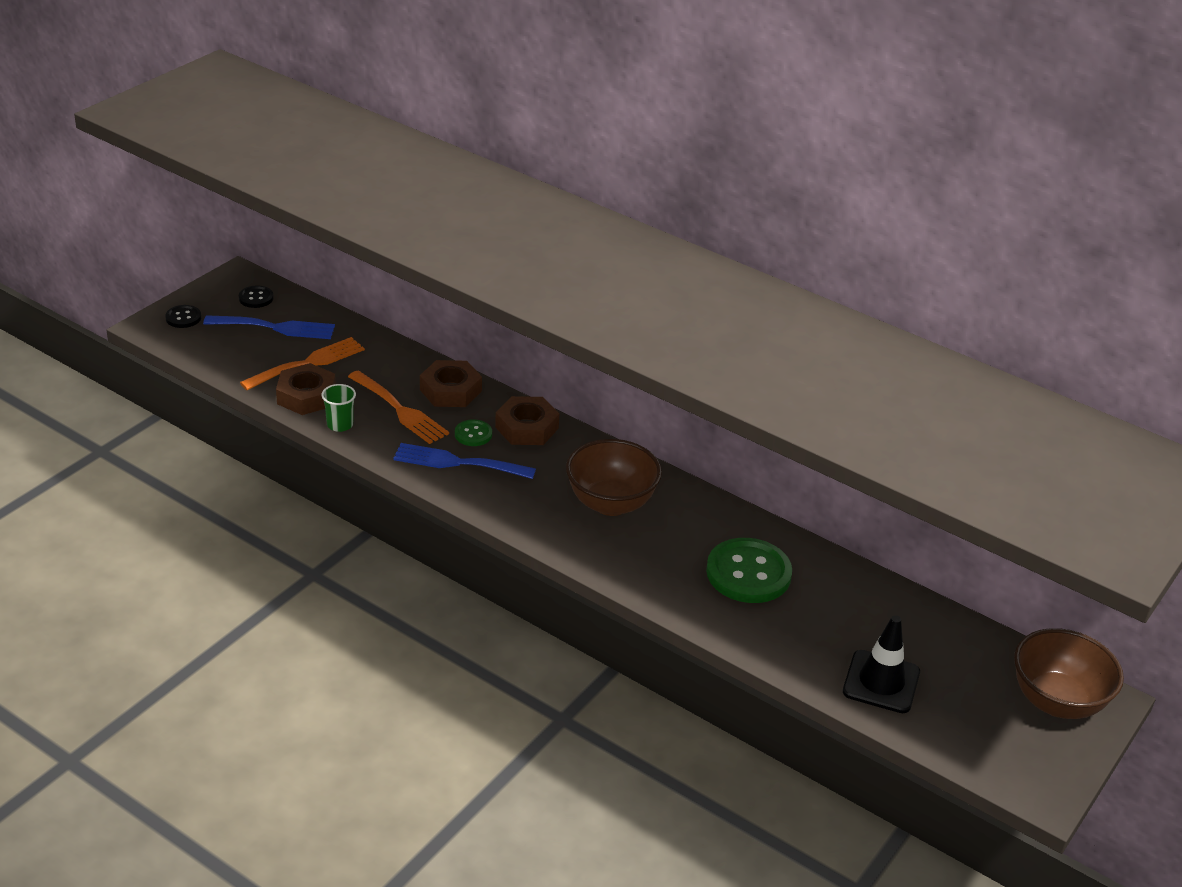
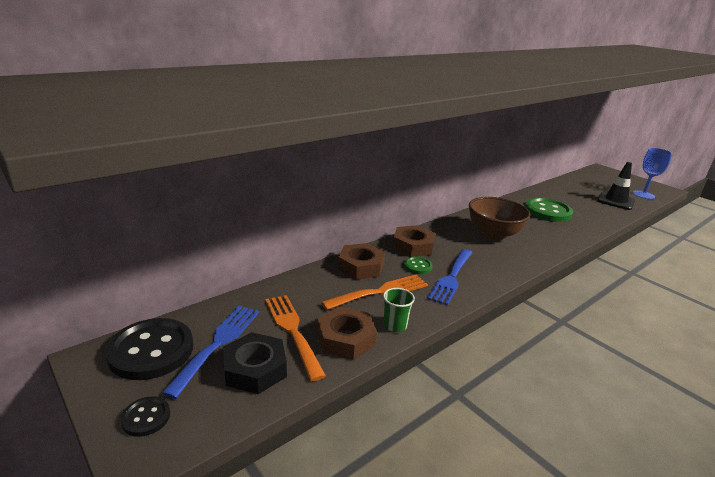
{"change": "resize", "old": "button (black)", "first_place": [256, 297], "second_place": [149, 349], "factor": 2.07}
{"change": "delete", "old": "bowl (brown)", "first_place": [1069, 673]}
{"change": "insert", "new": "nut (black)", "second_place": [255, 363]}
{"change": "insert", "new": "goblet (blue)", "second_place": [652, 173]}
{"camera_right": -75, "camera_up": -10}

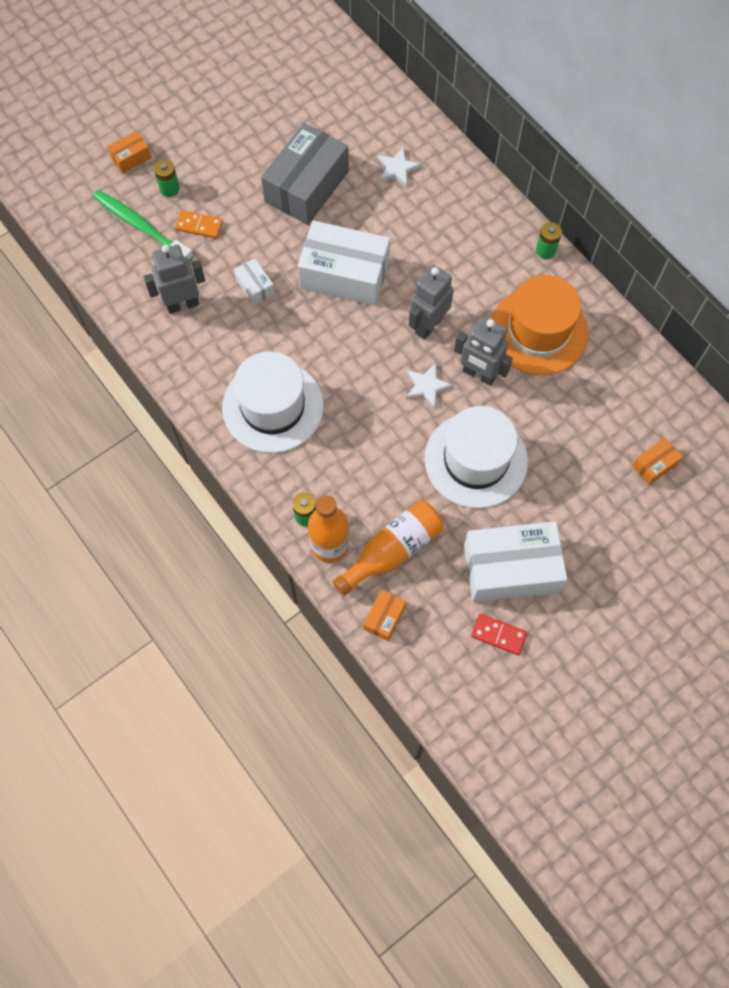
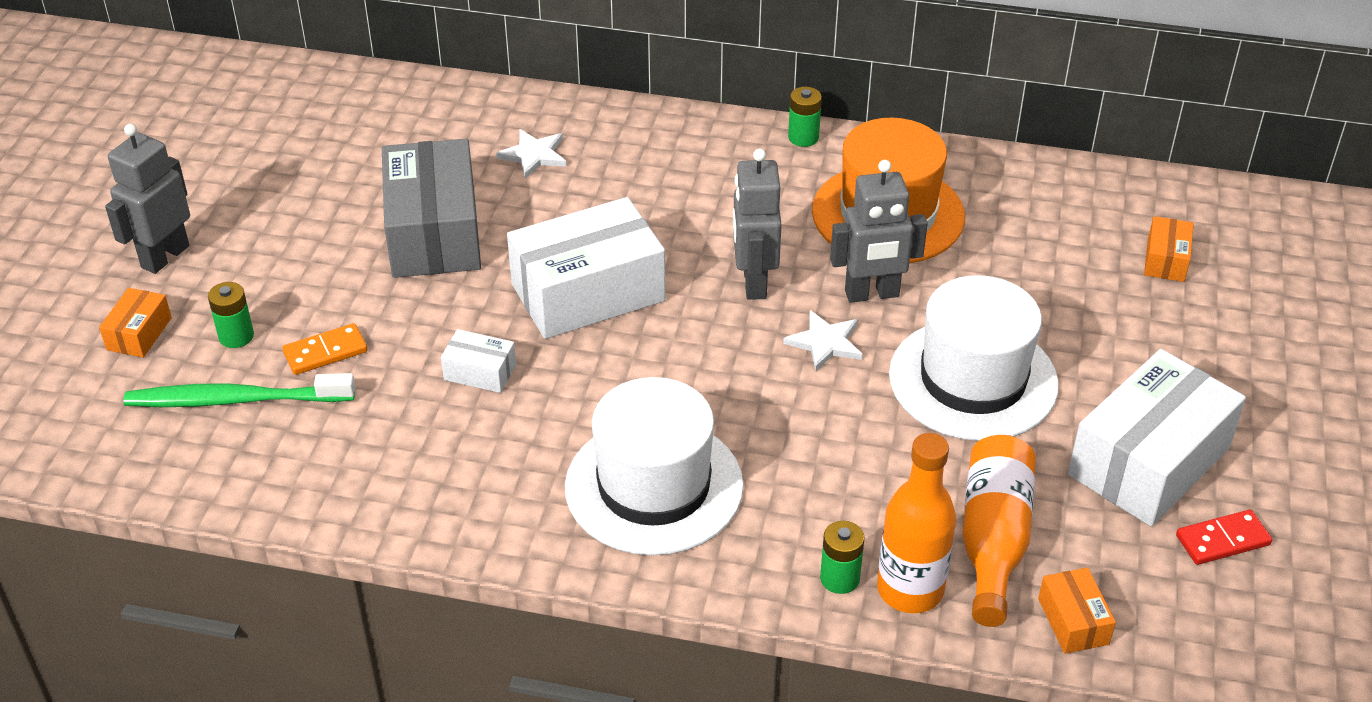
{"change": "move", "old": "robot (grey)", "first_place": [174, 279], "second_place": [147, 199]}
{"camera_right": -40, "camera_up": -25}

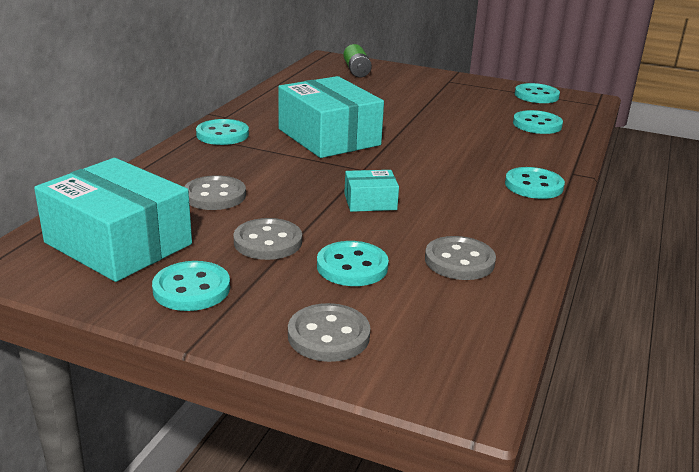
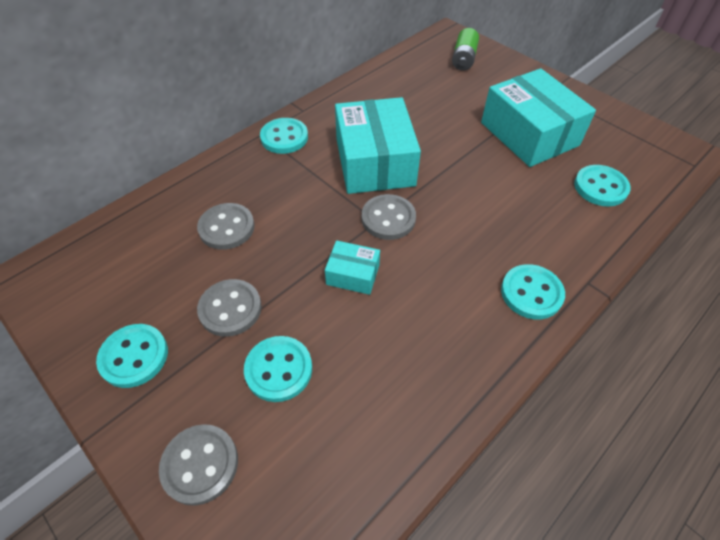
{"change": "move", "old": "box (turquoise)", "first_place": [113, 220], "second_place": [538, 117]}
{"change": "move", "old": "button (grey)", "first_place": [460, 258], "second_place": [389, 217]}
{"change": "delete", "old": "button (turquoise)", "first_place": [537, 93]}
{"camera_right": 25, "camera_up": 25}

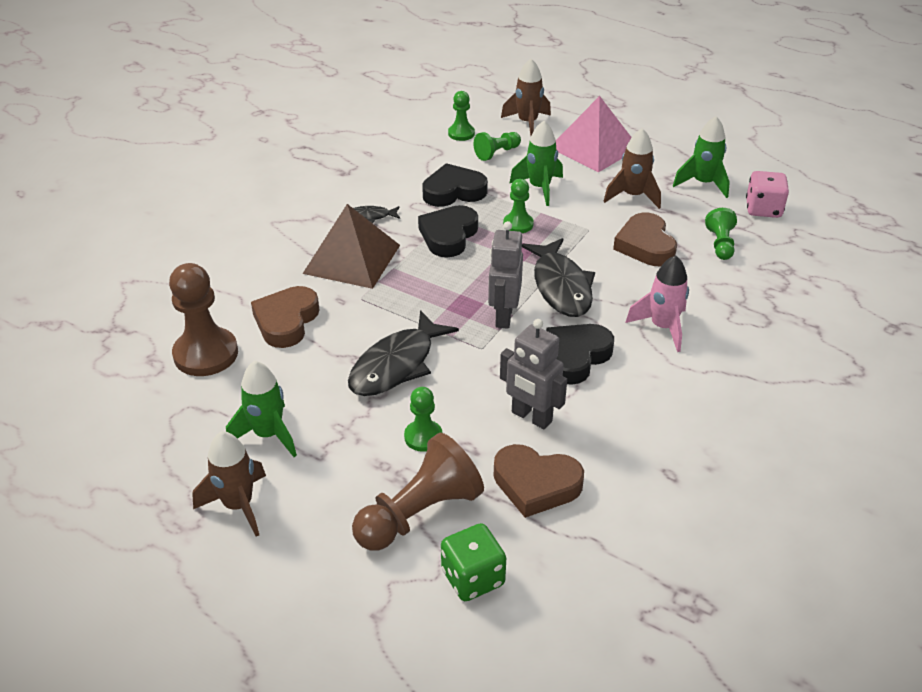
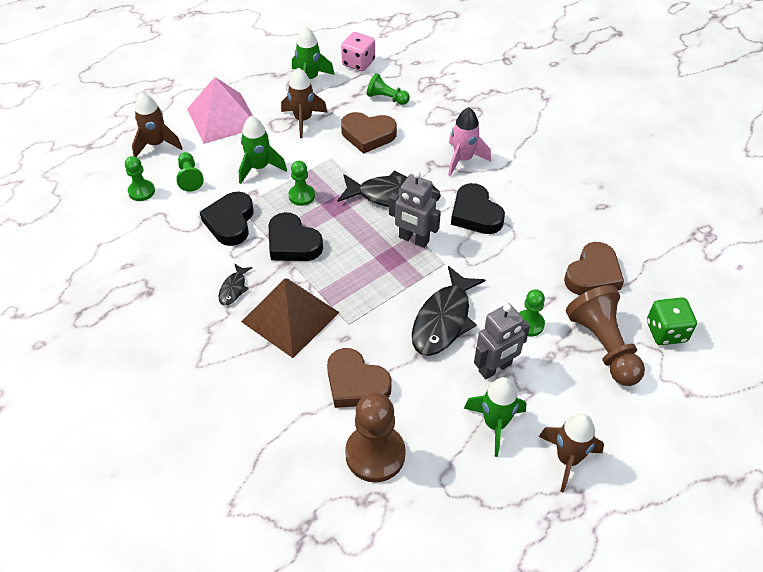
{"change": "rotate", "old": "fish (black)", "first_place": [403, 353], "second_place": [448, 311], "degrees": 60}
{"change": "move", "old": "robot (grey)", "first_place": [533, 374], "second_place": [502, 341]}
{"camera_right": -70, "camera_up": 10}

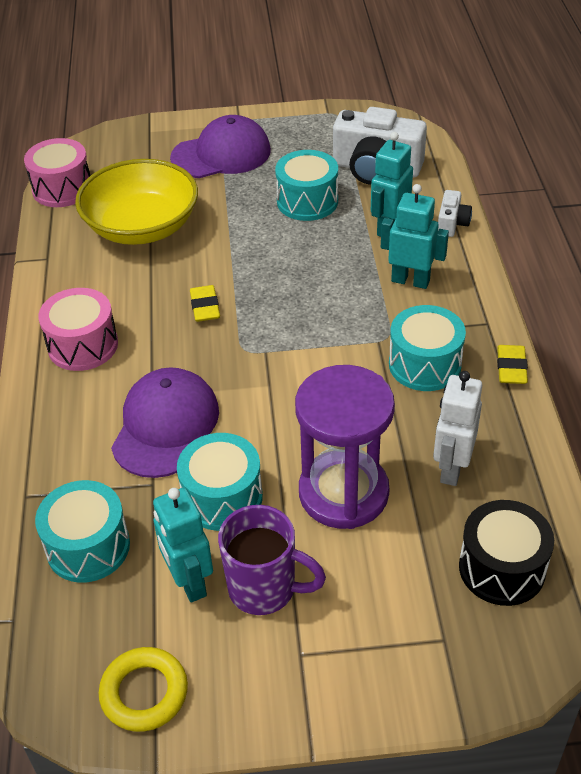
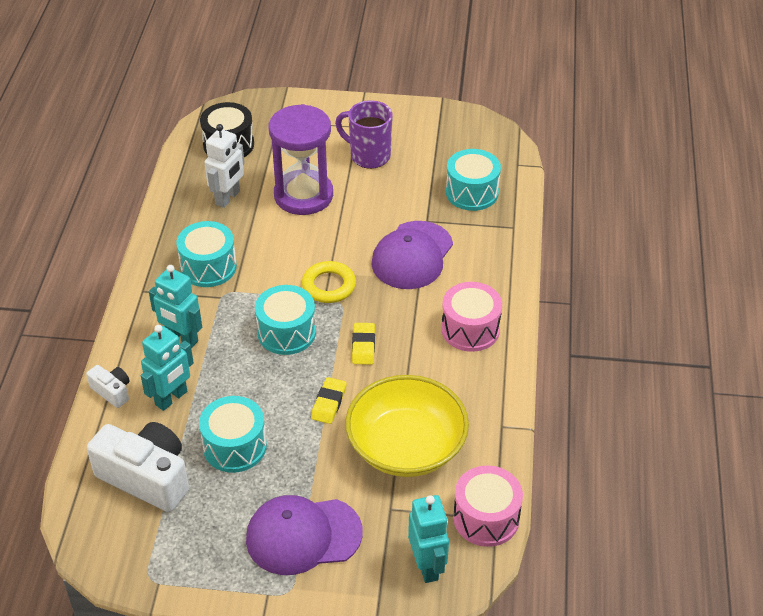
{"change": "move", "old": "ring (yellow)", "first_place": [143, 689], "second_place": [329, 282]}
{"change": "move", "old": "robot (turquoise)", "first_place": [183, 544], "second_place": [428, 539]}
{"change": "move", "old": "drum (turquoise)", "first_place": [220, 482], "second_place": [285, 320]}
{"change": "rotate", "old": "camera (white)", "first_place": [455, 213], "second_place": [107, 386], "degrees": 105}
{"change": "move", "old": "eraser (yellow)", "first_place": [512, 364], "second_place": [329, 400]}
{"camera_right": -170, "camera_up": 0}

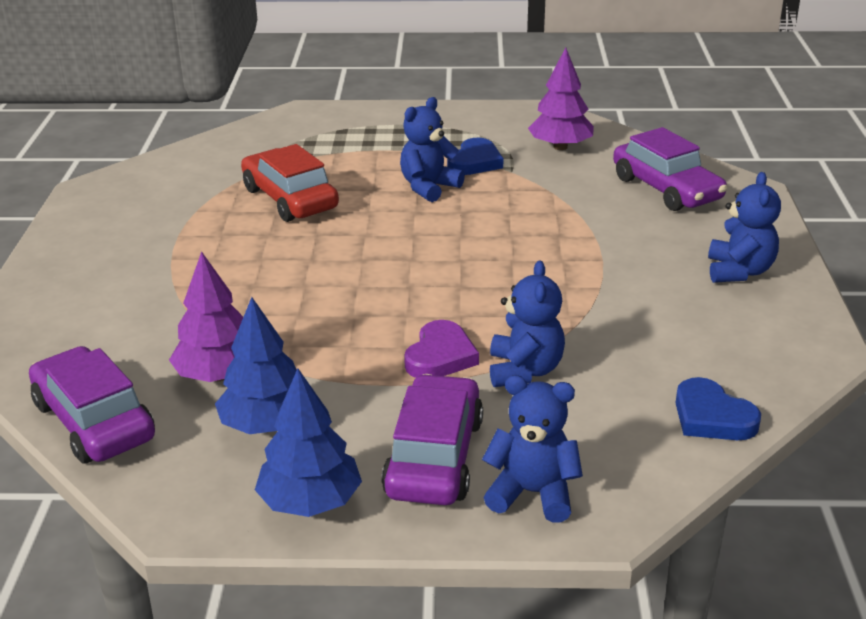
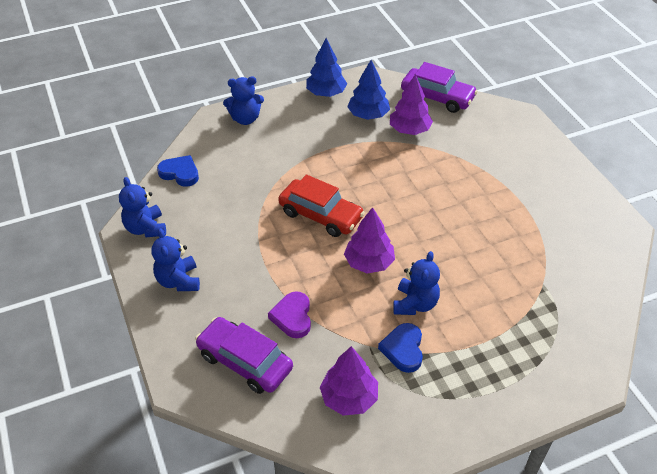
{"change": "move", "old": "car (red)", "first_place": [290, 183], "second_place": [321, 205]}
{"change": "delete", "old": "car (purple)", "first_place": [432, 439]}
{"change": "move", "old": "heart (purple)", "first_place": [441, 349], "second_place": [289, 314]}
{"change": "move", "old": "teddy bear (blue)", "first_place": [527, 323], "second_place": [142, 207]}
{"change": "insert", "new": "tree (purple)", "second_place": [369, 240]}
{"camera_right": 155, "camera_up": 15}

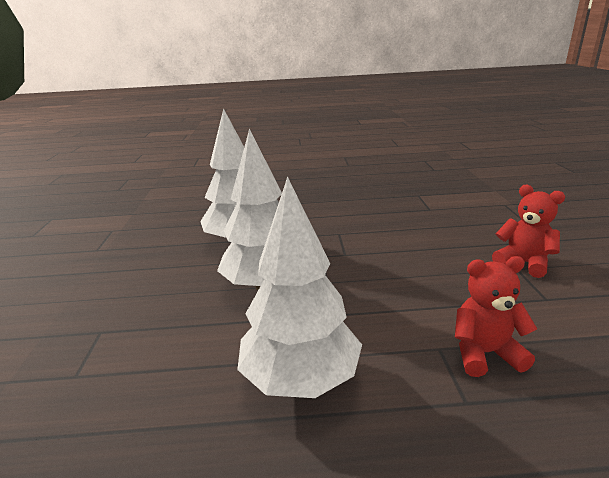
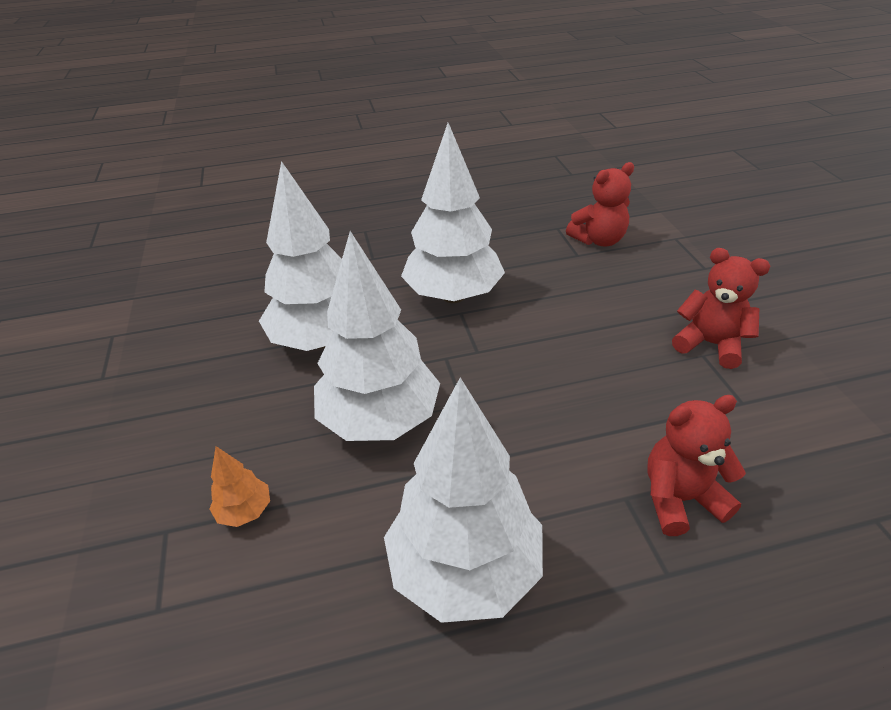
{"change": "insert", "new": "tree (orange)", "second_place": [239, 486]}
{"change": "insert", "new": "tree (white)", "second_place": [453, 213]}
{"change": "insert", "new": "teddy bear (red)", "second_place": [600, 204]}
{"camera_right": -10, "camera_up": 15}

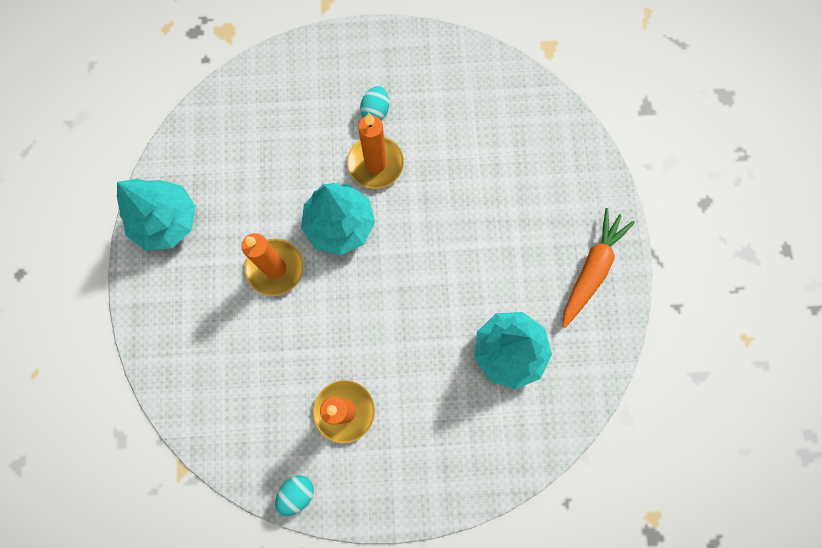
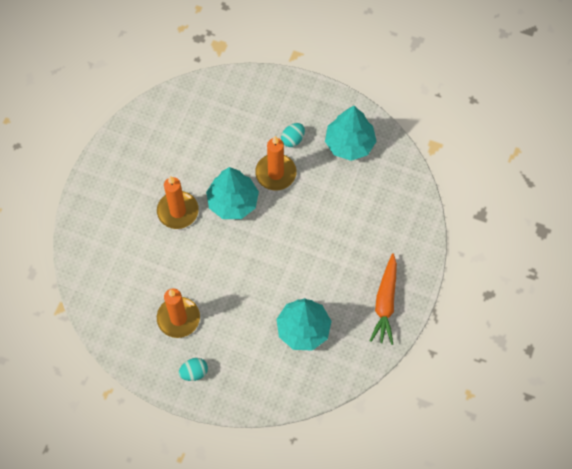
{"change": "move", "old": "tree (turquoise)", "first_place": [156, 215], "second_place": [350, 133]}
{"change": "move", "old": "egg (turquoise)", "first_place": [294, 496], "second_place": [193, 369]}
{"change": "rotate", "old": "carrot (orange)", "first_place": [599, 268], "second_place": [383, 299], "degrees": 135}
{"camera_right": 25, "camera_up": -10}

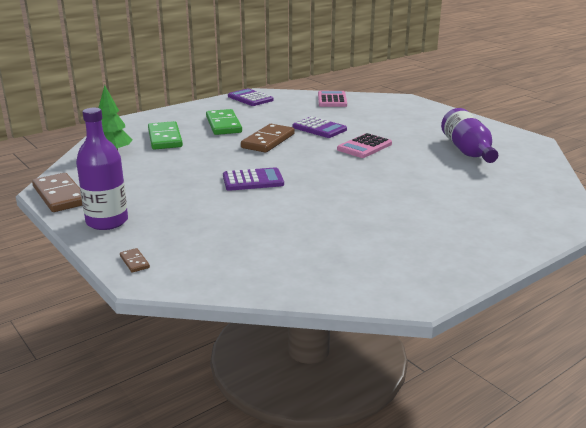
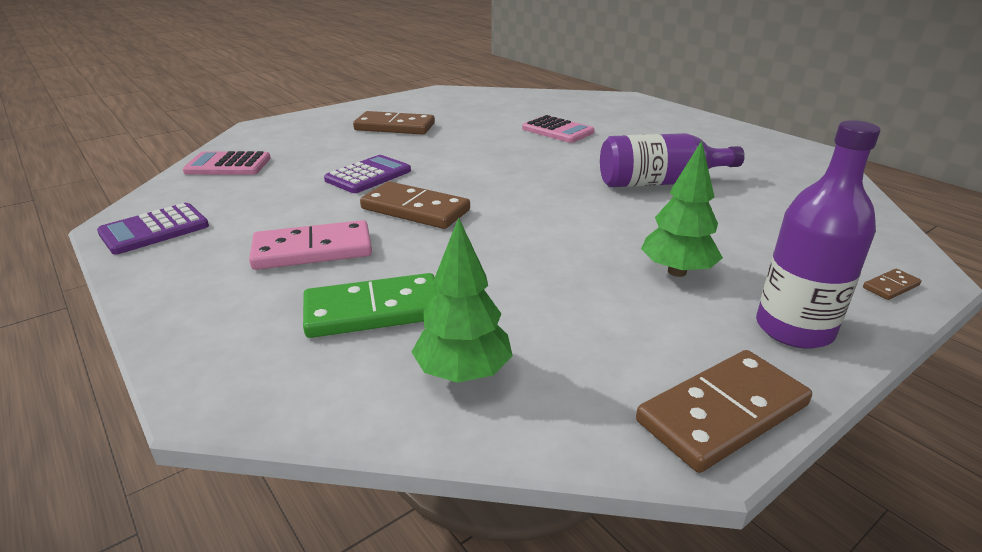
{"change": "recolor", "old": "domino (green)", "new": "domino (pink)", "first_place": [224, 122], "second_place": [310, 245]}
{"change": "delete", "old": "calculator (purple)", "first_place": [253, 179]}
{"change": "move", "old": "calculator (pink)", "first_place": [364, 145], "second_place": [558, 129]}
{"change": "move", "old": "bottle (purple)", "first_place": [469, 135], "second_place": [672, 160]}
{"change": "insert", "new": "domino (brown)", "second_place": [394, 123]}
{"change": "insert", "new": "tree (green)", "second_place": [682, 209]}
{"camera_right": -90, "camera_up": 5}

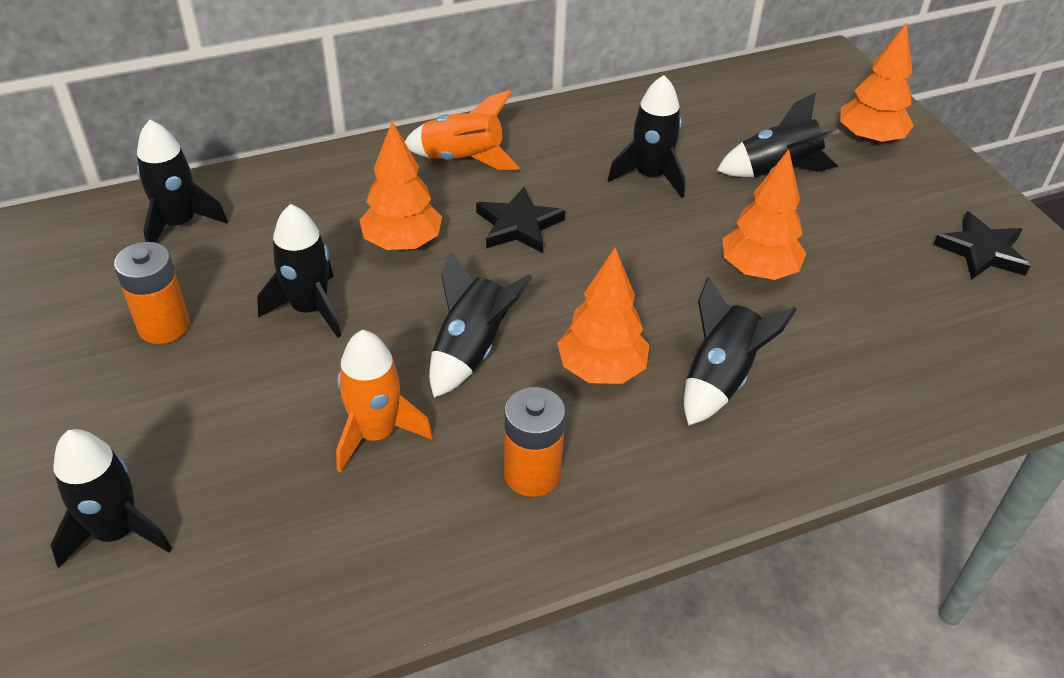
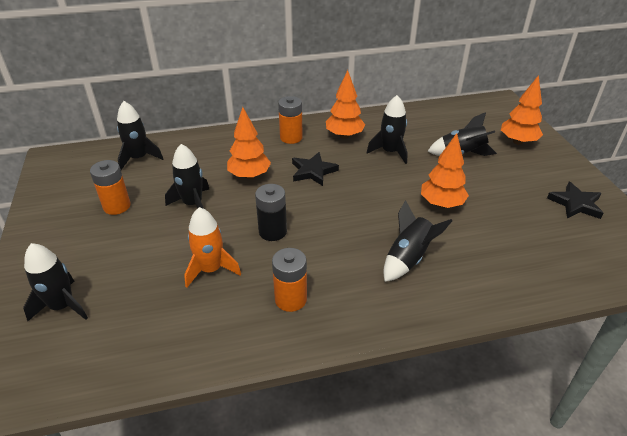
{"change": "replace", "old": "rocket (orange)", "new": "battery (orange)", "first_place": [462, 130], "second_place": [290, 120]}
{"change": "replace", "old": "rocket (black)", "new": "battery (black)", "first_place": [480, 324], "second_place": [271, 212]}
{"change": "move", "old": "tree (orange)", "first_place": [603, 316], "second_place": [345, 104]}
{"camera_right": 10, "camera_up": -5}

